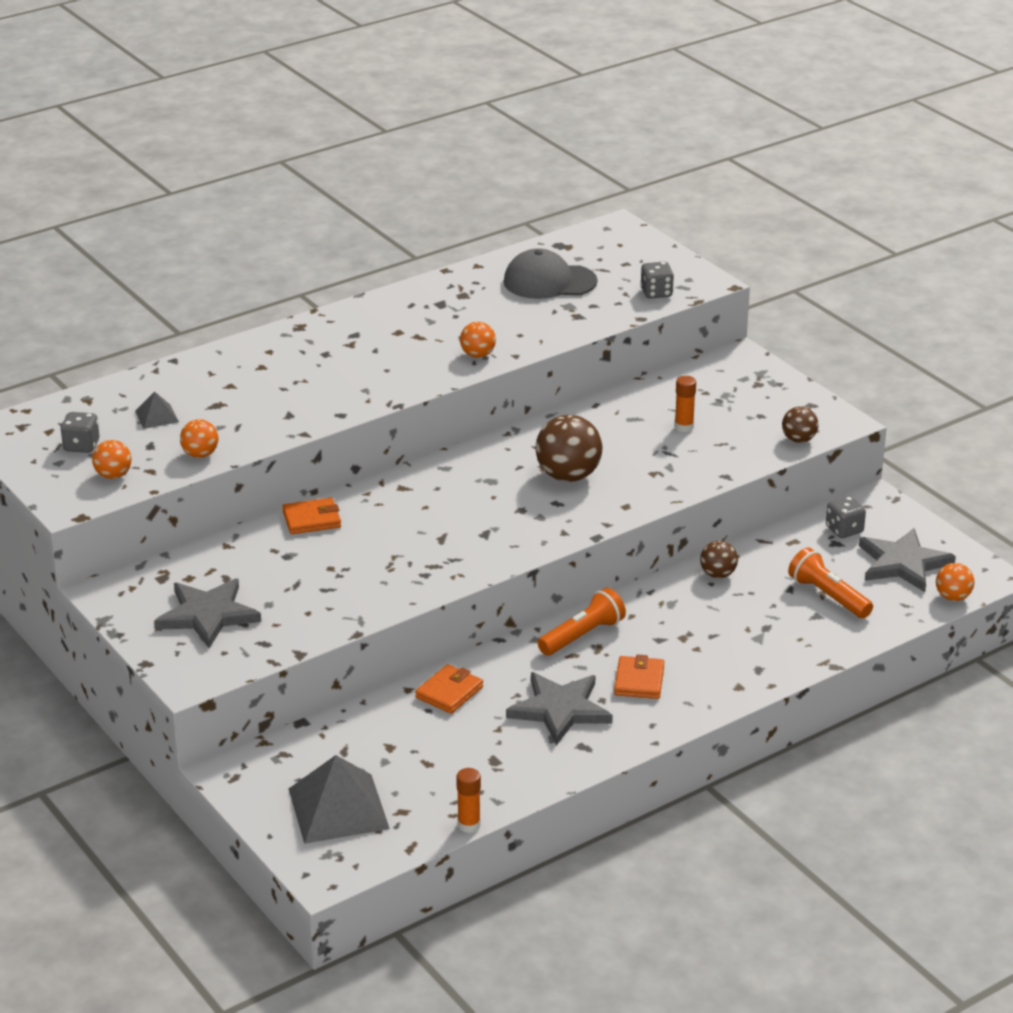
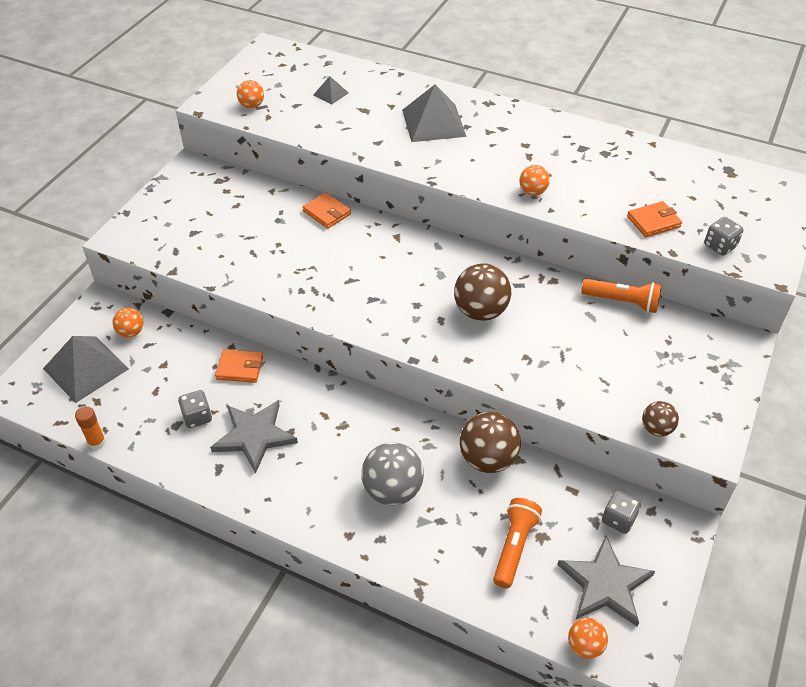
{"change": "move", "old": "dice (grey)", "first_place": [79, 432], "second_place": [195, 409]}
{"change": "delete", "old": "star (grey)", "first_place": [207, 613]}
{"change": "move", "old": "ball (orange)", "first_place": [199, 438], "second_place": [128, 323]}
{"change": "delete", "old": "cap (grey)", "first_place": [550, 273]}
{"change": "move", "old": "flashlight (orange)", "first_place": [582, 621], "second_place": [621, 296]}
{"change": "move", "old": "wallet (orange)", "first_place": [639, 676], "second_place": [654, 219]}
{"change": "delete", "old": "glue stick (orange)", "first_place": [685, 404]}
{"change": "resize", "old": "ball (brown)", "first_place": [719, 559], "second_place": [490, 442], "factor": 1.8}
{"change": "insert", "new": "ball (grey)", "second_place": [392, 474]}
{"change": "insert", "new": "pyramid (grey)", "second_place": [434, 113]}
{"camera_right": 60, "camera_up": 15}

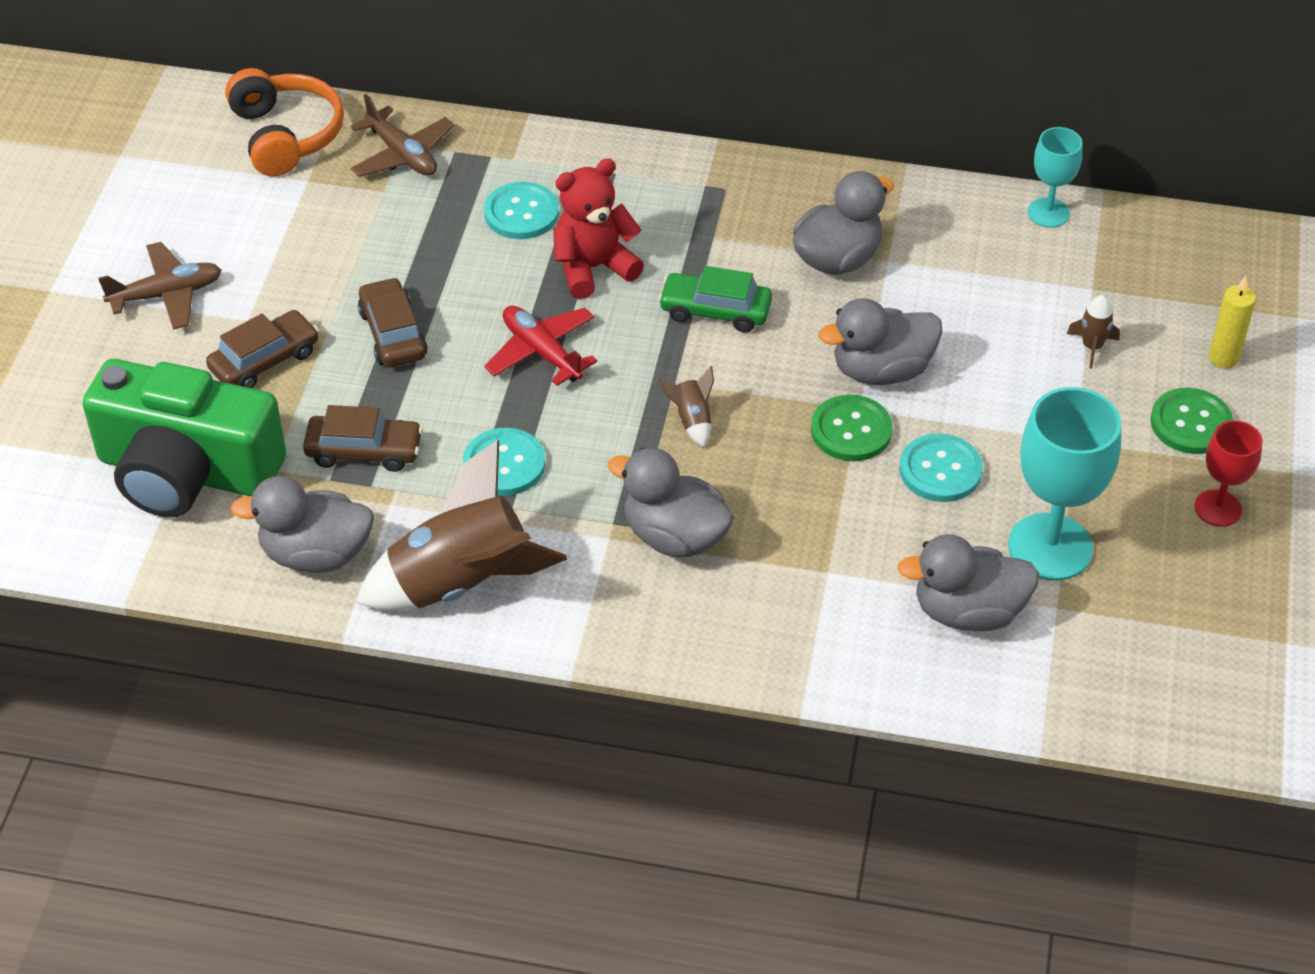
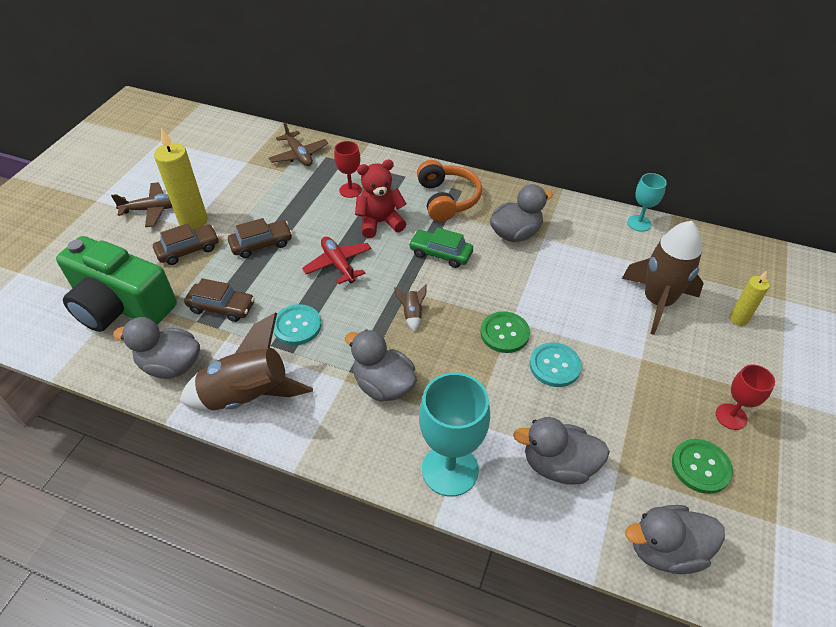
{"change": "move", "old": "headphones (orange)", "first_place": [284, 122], "second_place": [449, 191]}
{"change": "rotate", "old": "car (brown)", "first_place": [393, 322], "second_place": [260, 238], "degrees": 75}
{"change": "replace", "old": "button (turquoise)", "new": "goblet (red)", "first_place": [521, 210], "second_place": [348, 169]}
{"change": "move", "old": "duck (grey)", "first_place": [880, 341], "second_place": [675, 539]}
{"change": "move", "old": "goblet (turquoise)", "first_place": [1064, 484], "second_place": [454, 434]}
{"change": "resize", "old": "rocket (brown)", "first_place": [1093, 332], "second_place": [663, 278], "factor": 2.46}
{"change": "move", "old": "button (green)", "first_place": [1192, 421], "second_place": [702, 466]}
{"change": "insert", "new": "candle (yellow)", "second_place": [181, 178]}
{"camera_right": 10, "camera_up": 0}

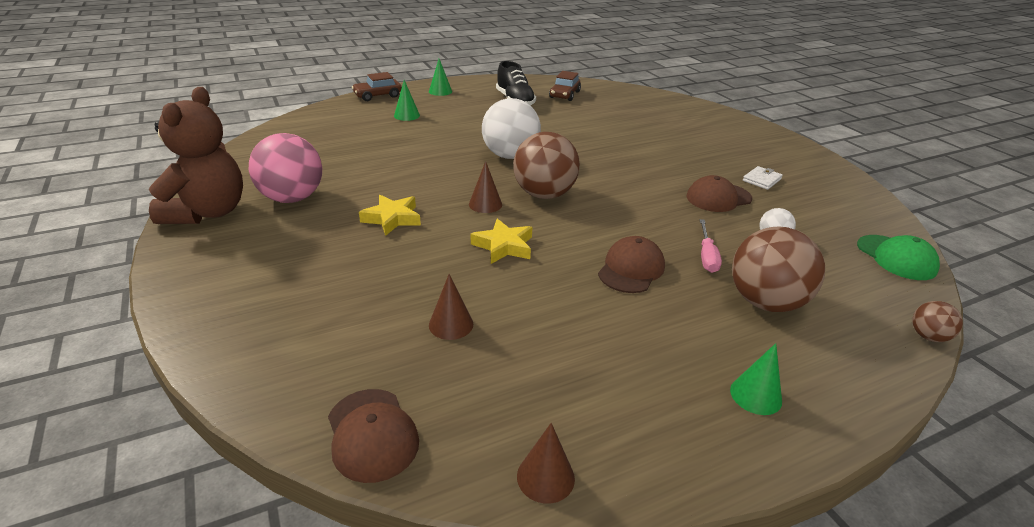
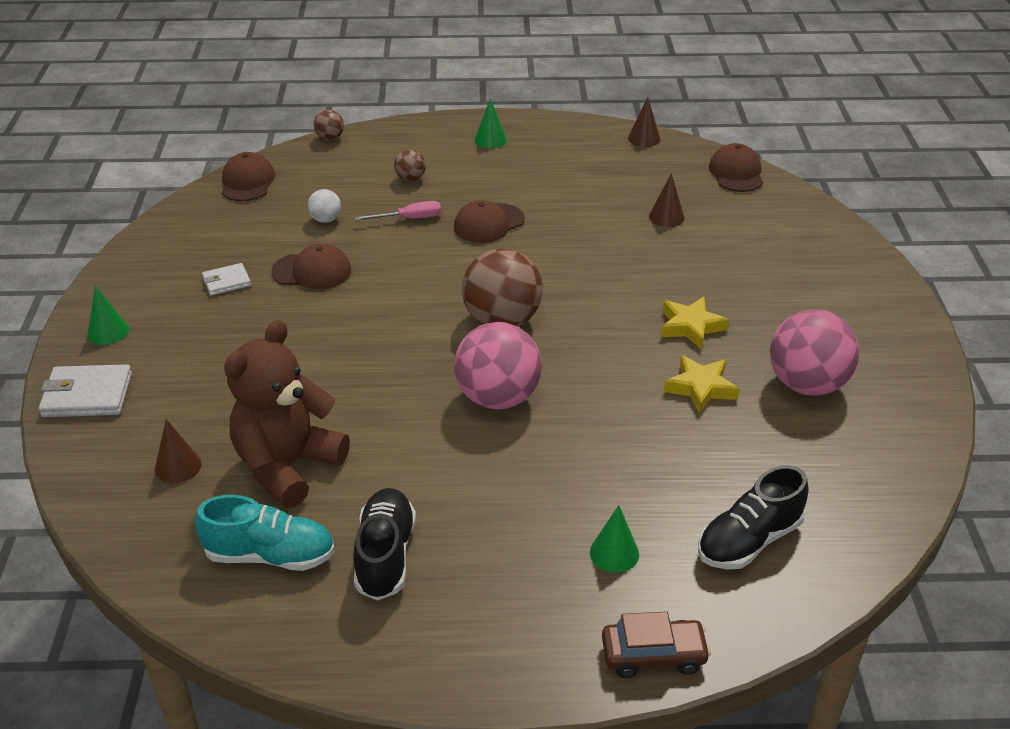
{"change": "move", "old": "teddy bear (brown)", "first_place": [196, 155], "second_place": [287, 414]}
{"change": "move", "old": "cone (green)", "first_place": [440, 77], "second_place": [108, 315]}
{"change": "move", "old": "cone (brown)", "first_place": [485, 187], "second_place": [178, 451]}
{"change": "move", "old": "star (yellow)", "first_place": [501, 241], "second_place": [702, 384]}
{"change": "recolor", "old": "ball (white)", "new": "ball (pink)", "first_place": [511, 128], "second_place": [498, 366]}
{"change": "replace", "old": "car (brown)", "new": "shoe (turquoise)", "first_place": [565, 86], "second_place": [265, 533]}
{"change": "rotate", "old": "screwdriver (pink)", "first_place": [711, 246], "second_place": [398, 211], "degrees": 45}
{"change": "resize", "old": "ball (brown)", "first_place": [778, 269], "second_place": [410, 165], "factor": 0.46}
{"change": "recolor", "old": "cap (green)", "new": "cap (brown)", "first_place": [898, 257], "second_place": [248, 176]}
{"change": "insert", "new": "wallet (white)", "second_place": [85, 390]}
{"change": "insert", "new": "shoe (black)", "second_place": [753, 517]}
{"camera_right": -155, "camera_up": 5}

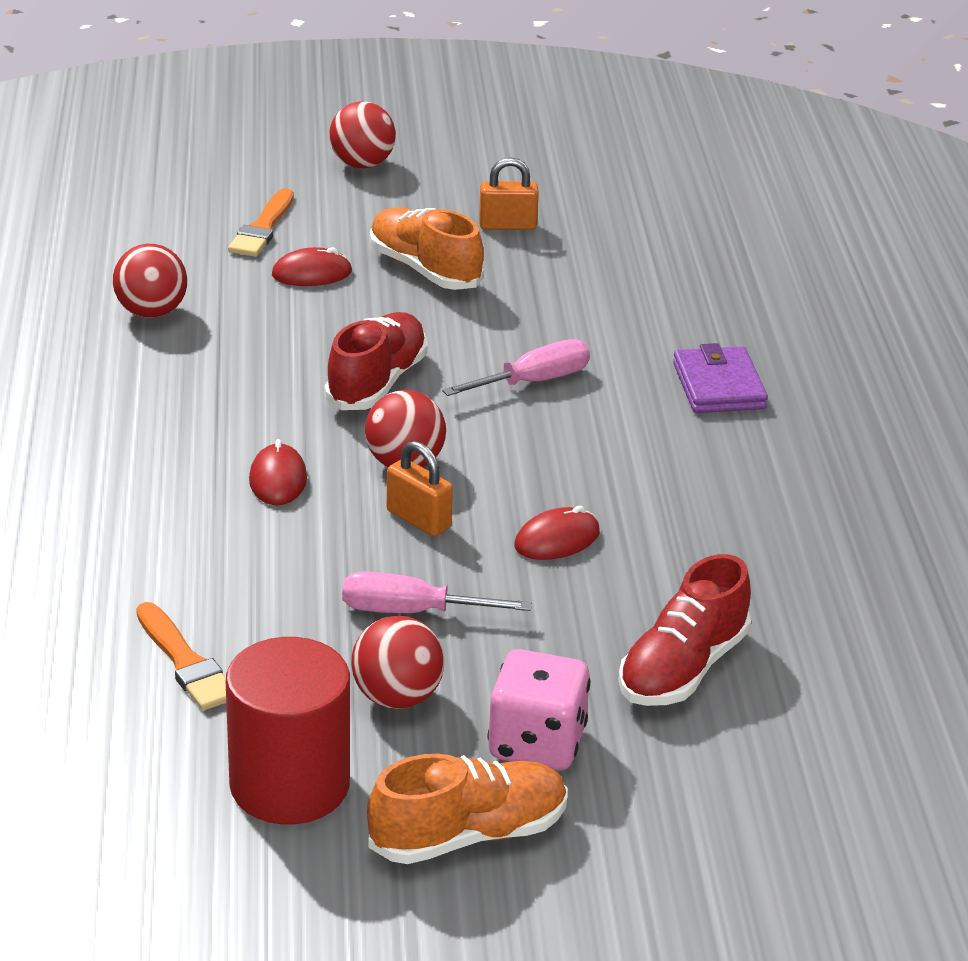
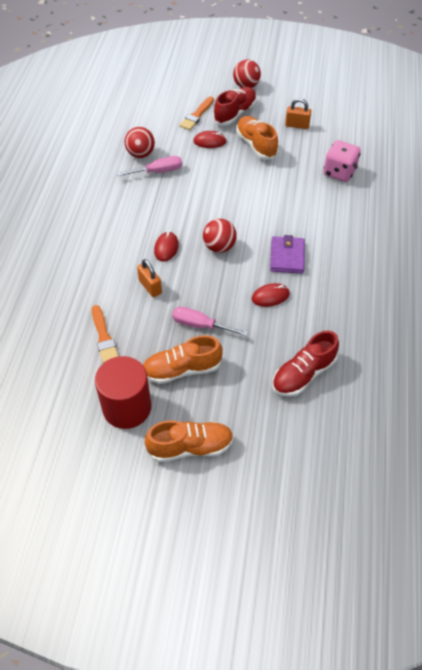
{"change": "move", "old": "shoe (red)", "first_place": [375, 361], "second_place": [235, 106]}
{"change": "replace", "old": "ball (red)", "new": "shoe (orange)", "first_place": [397, 662], "second_place": [183, 359]}
{"change": "move", "old": "padlock (orange)", "first_place": [420, 488], "second_place": [149, 278]}
{"change": "move", "old": "screwdriver (pink)", "first_place": [516, 367], "second_place": [149, 166]}
{"change": "move", "old": "dice (pink)", "first_place": [539, 709], "second_place": [342, 161]}
{"change": "move", "old": "wallet (purple)", "first_place": [720, 378], "second_place": [287, 254]}
{"camera_right": 15, "camera_up": 20}

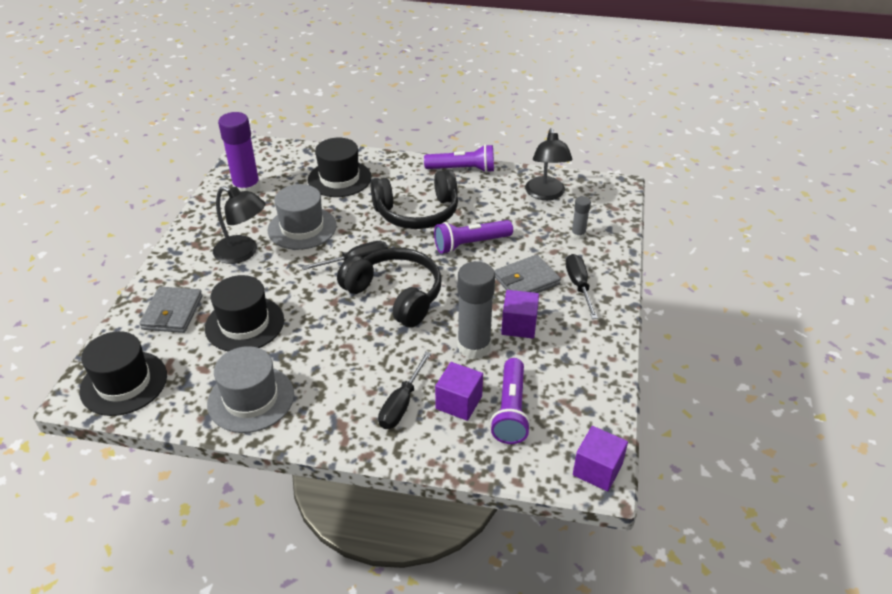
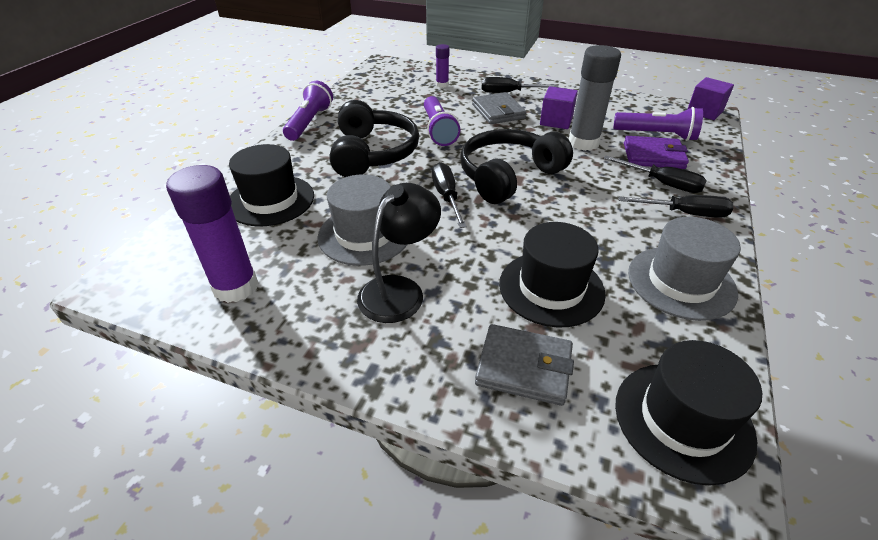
{"change": "replace", "old": "cube (purple)", "new": "wallet (purple)", "first_place": [459, 391], "second_place": [656, 152]}
{"change": "delete", "old": "lamp (black)", "first_place": [549, 164]}
{"change": "recolor", "old": "glue stick (grey)", "new": "glue stick (purple)", "first_place": [581, 218], "second_place": [442, 66]}
{"change": "insert", "new": "screwdriver (black)", "second_place": [675, 206]}
{"camera_right": -80, "camera_up": 0}

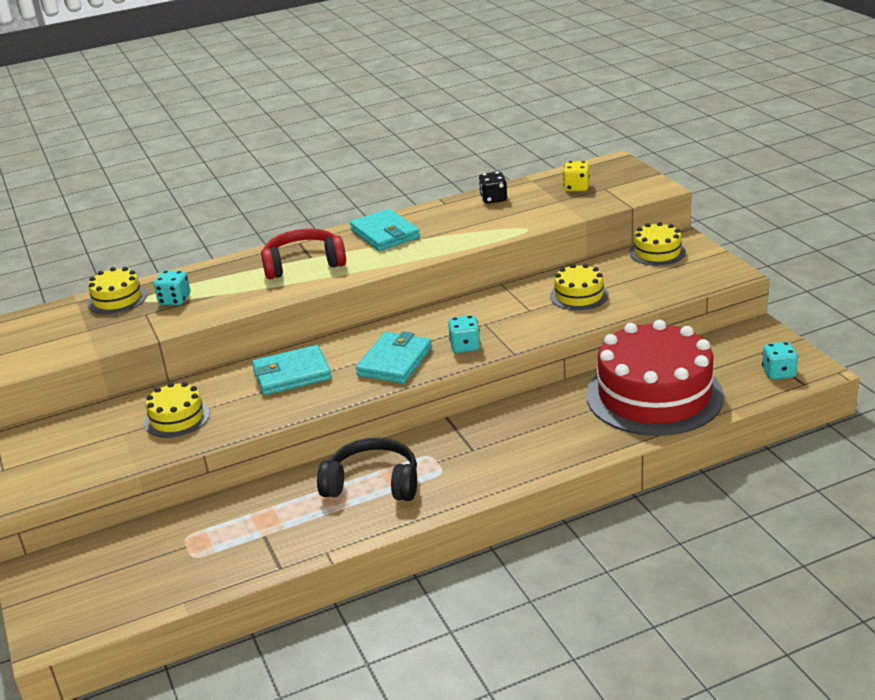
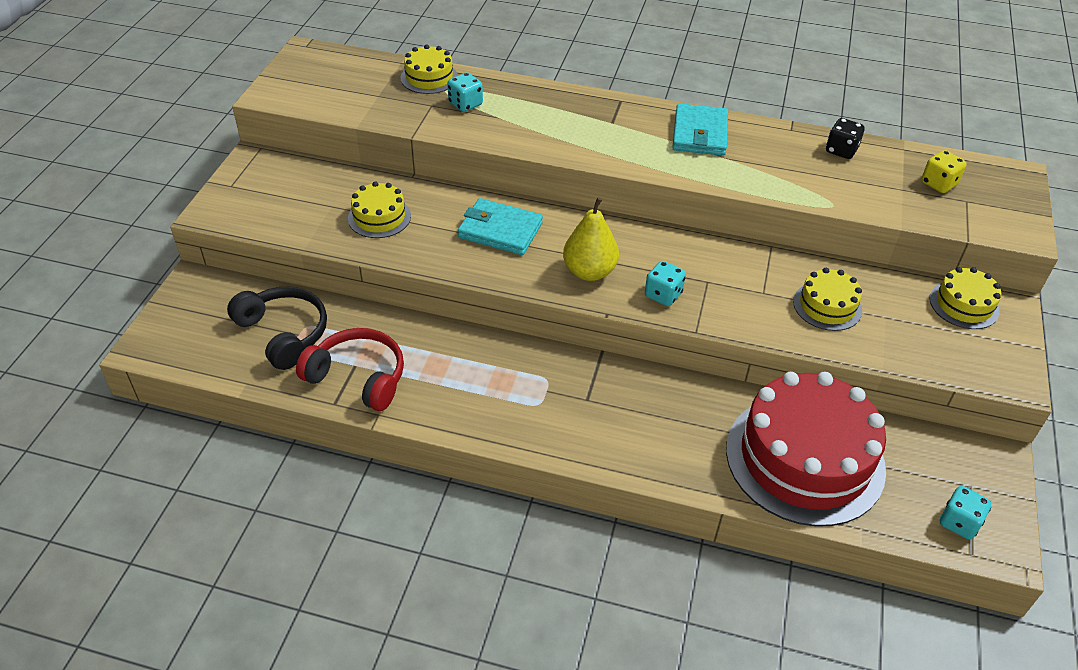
{"change": "move", "old": "headphones (red)", "first_place": [303, 254], "second_place": [350, 369]}
{"change": "move", "old": "headphones (black)", "first_place": [367, 469], "second_place": [277, 328]}
{"change": "replace", "old": "wallet (turquoise)", "new": "pear (yellow)", "first_place": [393, 357], "second_place": [591, 239]}
{"camera_right": 35, "camera_up": 15}

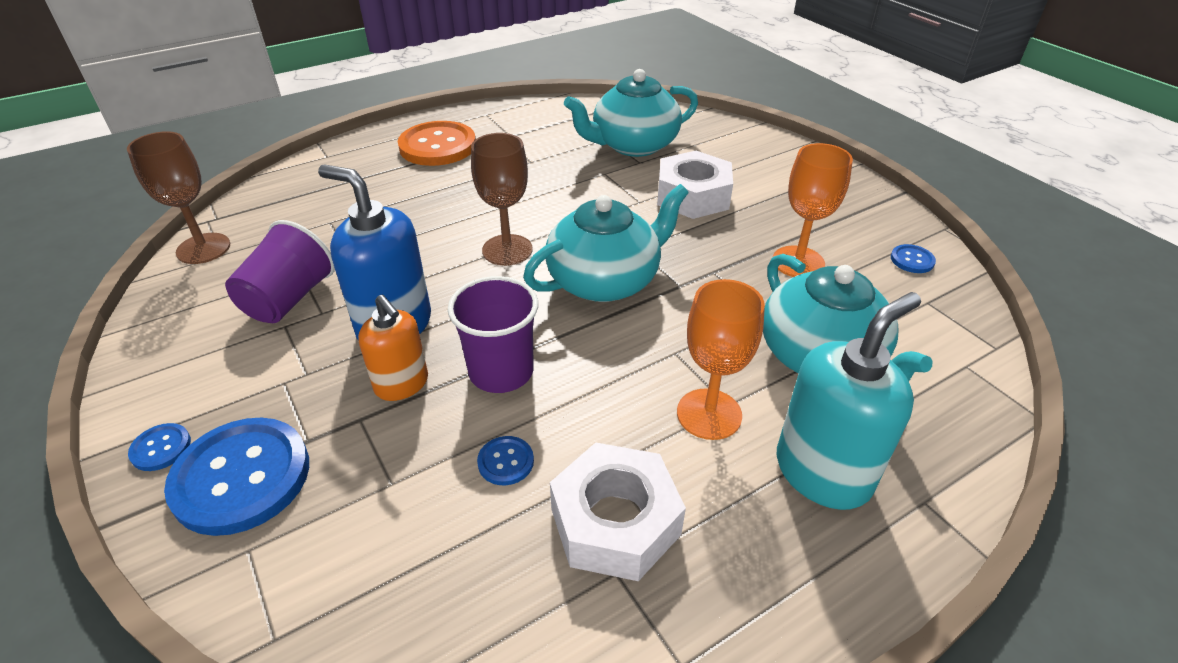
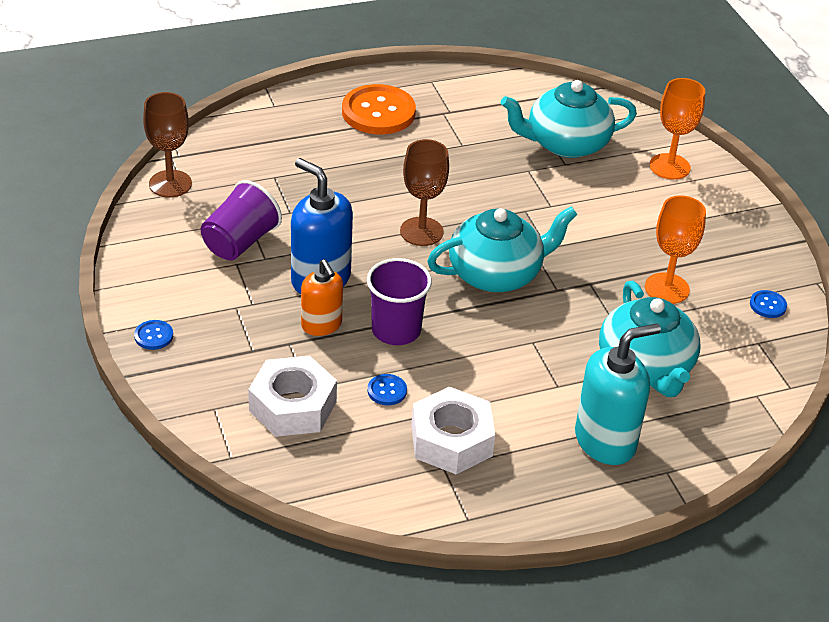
{"change": "delete", "old": "button (blue)", "first_place": [236, 477]}
{"change": "move", "old": "nut (white)", "first_place": [695, 185], "second_place": [292, 396]}
{"change": "move", "old": "goblet (orange)", "first_place": [721, 359], "second_place": [677, 129]}
{"camera_right": 10, "camera_up": 0}

